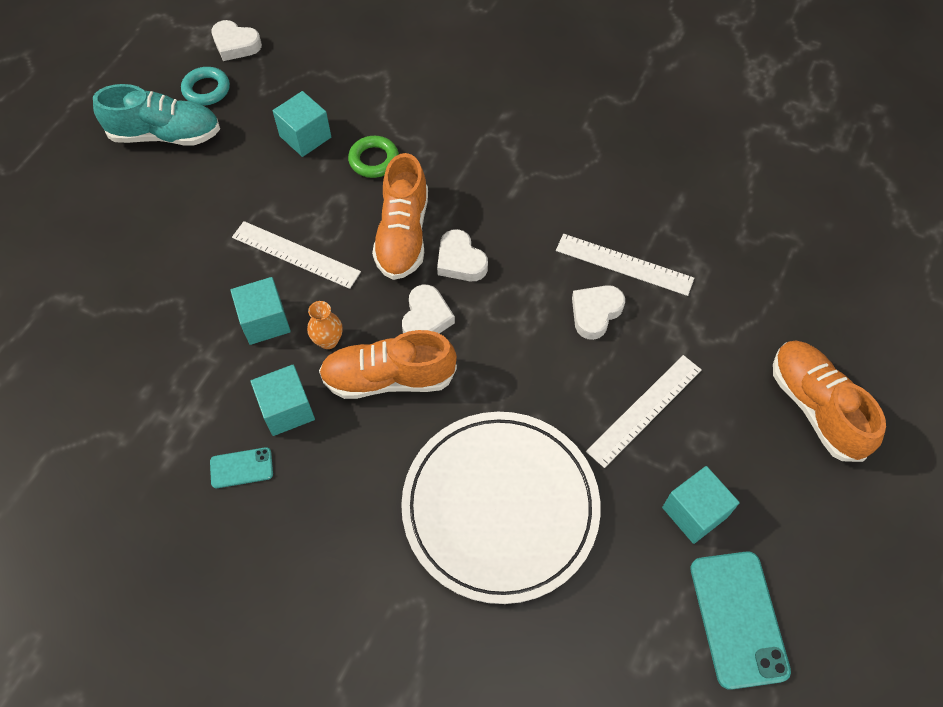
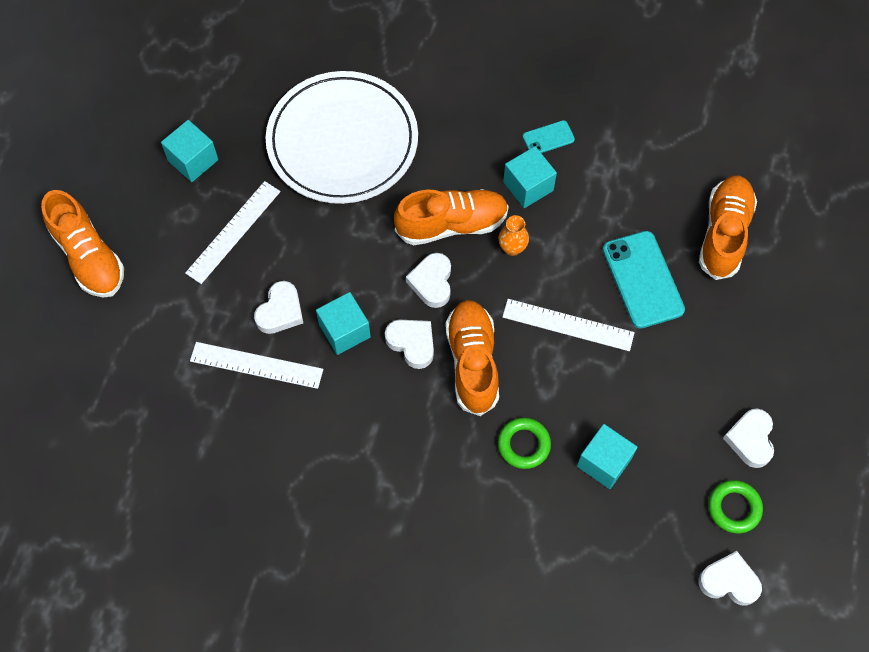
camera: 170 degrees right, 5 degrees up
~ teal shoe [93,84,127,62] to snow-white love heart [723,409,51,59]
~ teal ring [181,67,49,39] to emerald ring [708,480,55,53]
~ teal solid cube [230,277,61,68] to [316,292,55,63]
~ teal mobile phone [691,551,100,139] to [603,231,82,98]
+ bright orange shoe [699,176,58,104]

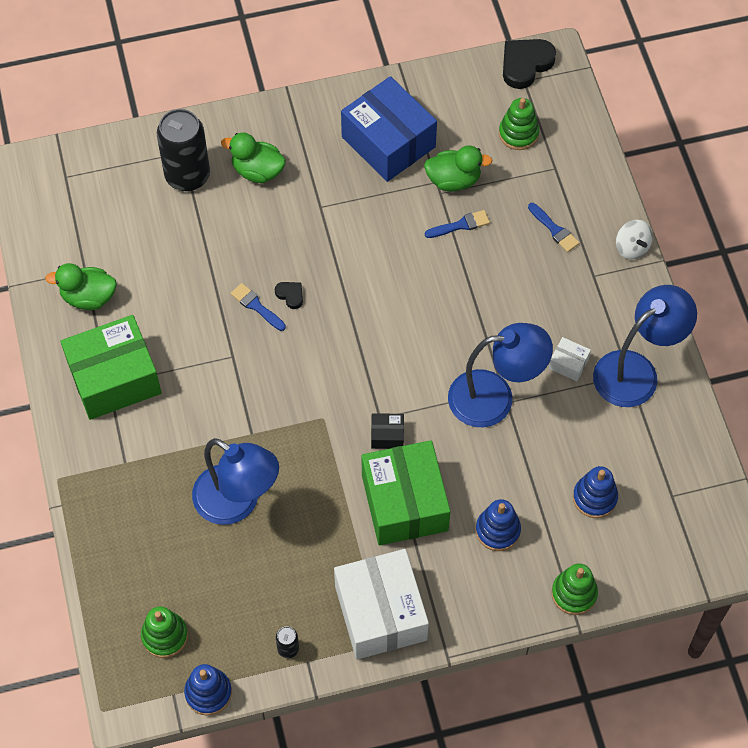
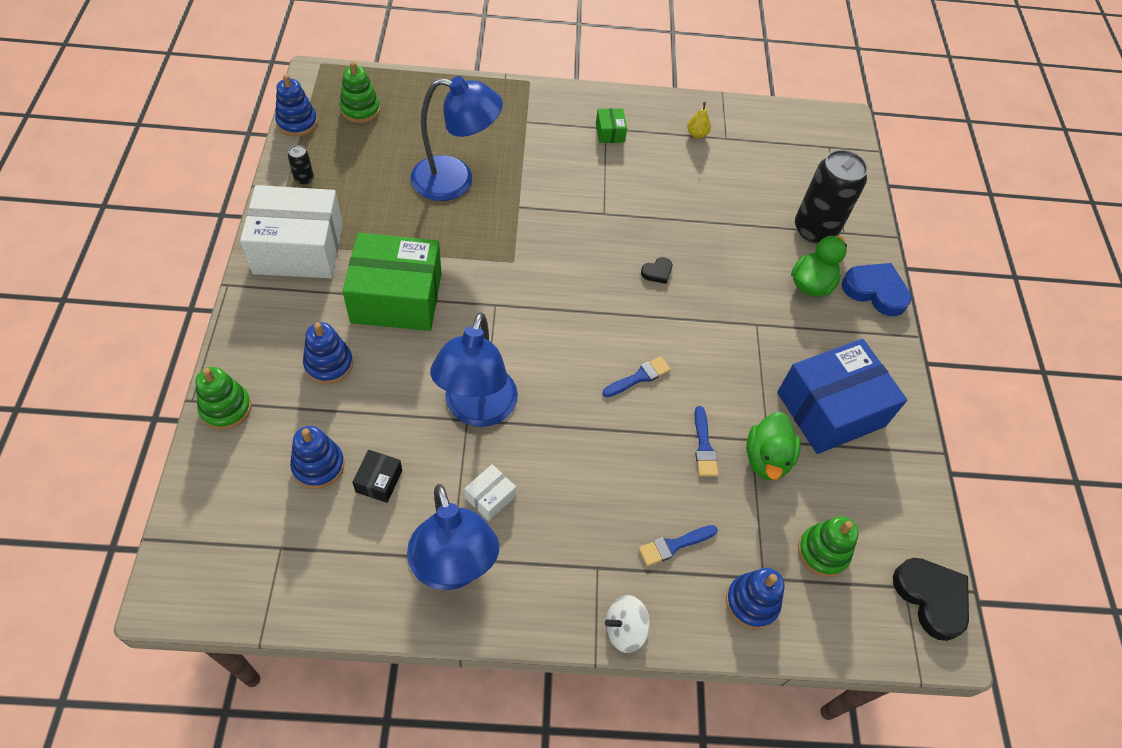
camera: 100 degrees right, 5 degrees down
~ emerald rubber duck [45,263,72,47] to yellow pear [687,102,24,37]
~ emerald box [61,315,100,105] = [596,108,31,35] x0.42
~ blue desk lamp [192,438,87,87] = [411,76,92,125] 135 degrees counterclockwise
~ blue brush [231,283,55,48] to [602,356,69,41]
~ black box [371,413,33,36] to [352,450,50,53]
+ blue ring stacker [726,568,59,61]
+ blue love heart [841,263,71,53]

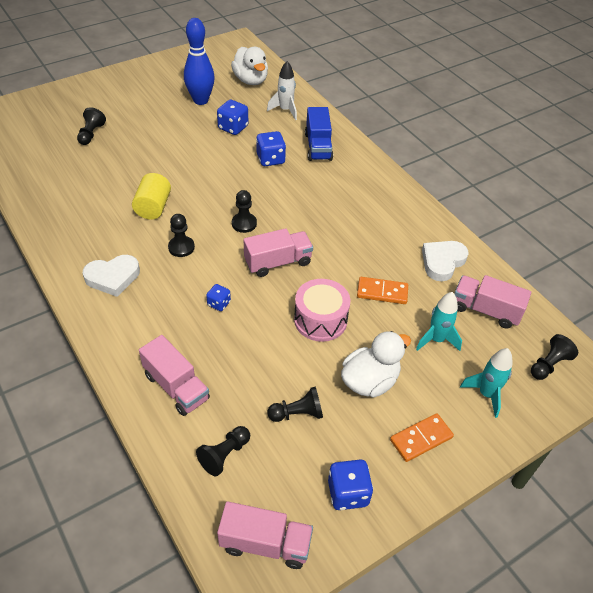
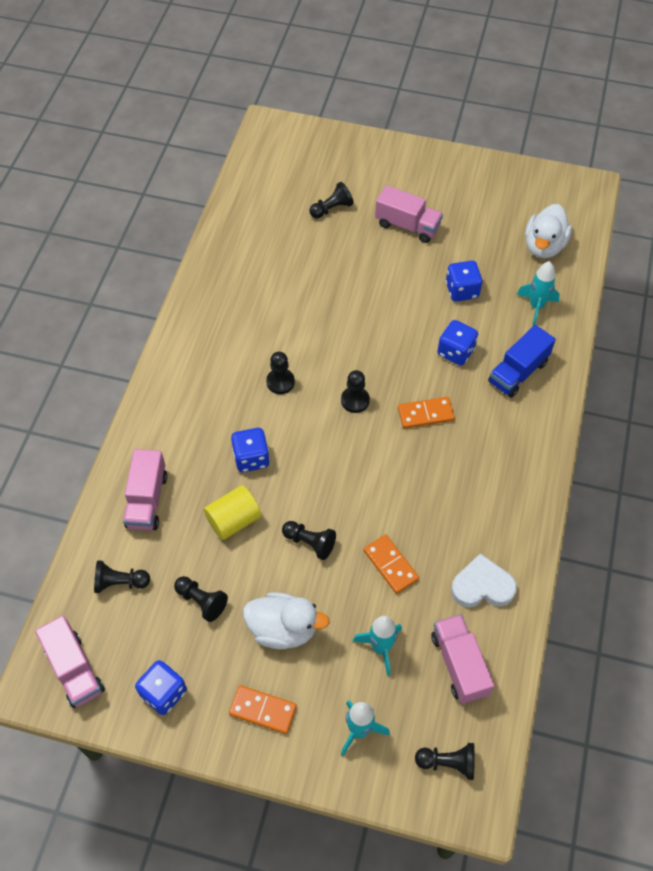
camera: 50 degrees right, 10 degrees up
- snow-white love heart [83,255,57,42]
~ yellow cylinder shape [132,173,39,47] to [204,485,57,55]
- blue skittle [184,18,31,87]
~ blue dice [206,284,25,27] = [231,428,39,44] x1.65
~ pink toy truck [244,228,69,49] to [375,185,68,58]
~ snow-white toy rocket [267,61,30,59] to teal toy rocket [517,261,43,65]
~ pink toy drum [294,279,56,63] to black pawn [282,521,54,39]
+ bright orange domino tile [398,397,57,32]

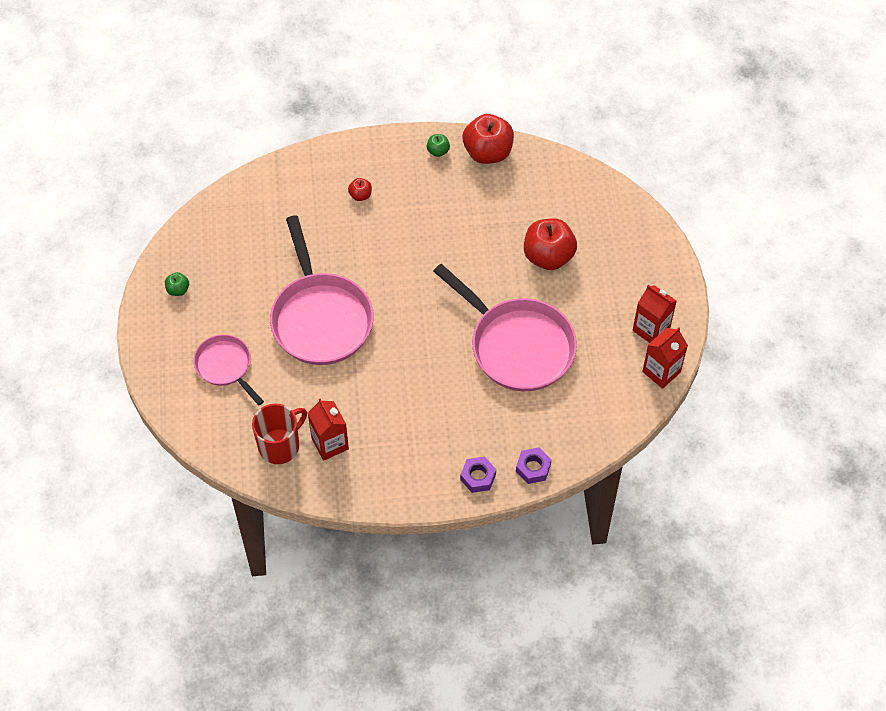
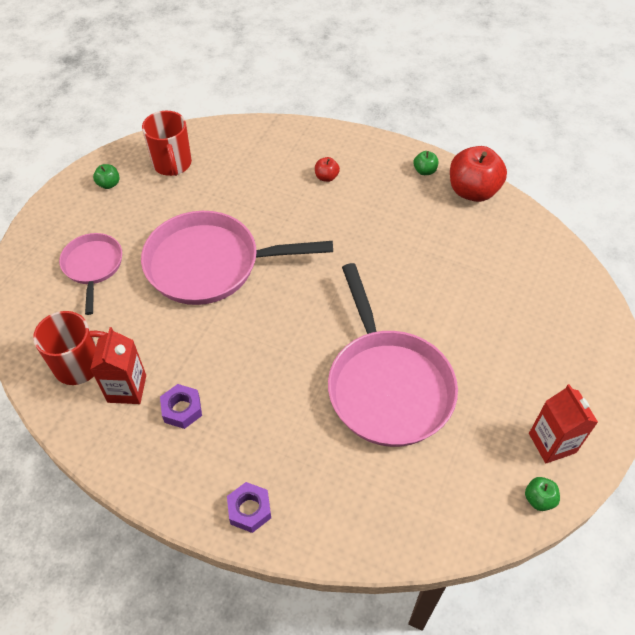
camera: 30 degrees right, 5 degrees down
~ pink frying pan [270,215,104,150] = [141,211,192,94] 75 degrees clockwise
~ purple hexagon nut [516,447,36,37] to [160,384,42,45]
- red apple fruit [524,218,53,52]
~ red juice carton [642,328,46,61] to emerald apple fruit [525,477,35,34]
+ red mug [142,111,50,65]

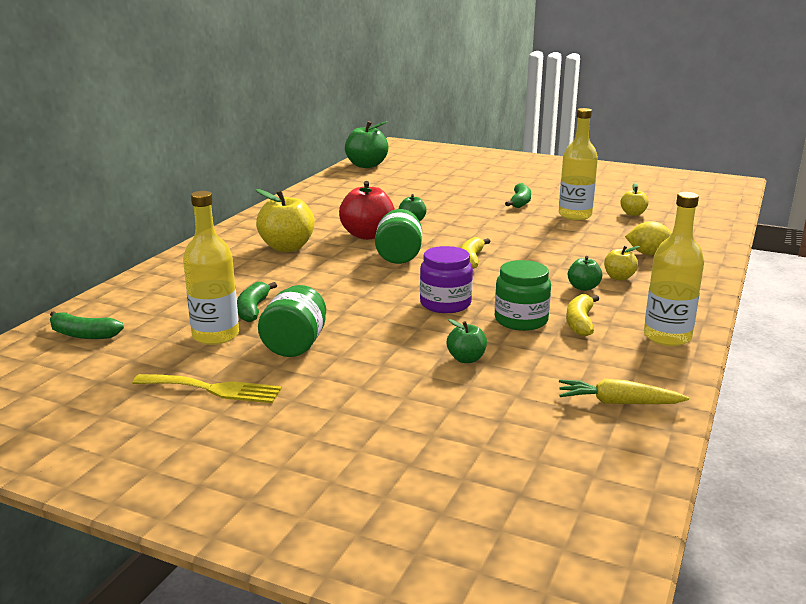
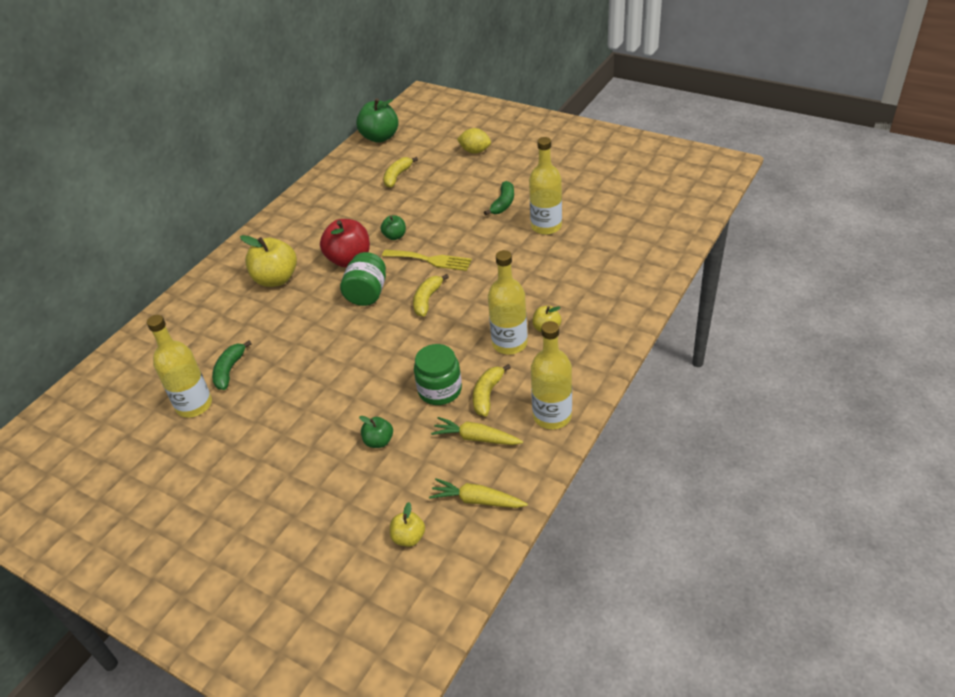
camera: 10 degrees right, 20 degrees up
- emerald banana [50,311,74,28]
~ yellow table fork [132,374,150,29] to [382,249,90,22]
- emerald jar [258,285,68,72]
- purple jar [420,246,53,67]
~ emerald apple fruit [568,256,34,35] to yellow drink bottle [488,250,39,104]
~ yellow apple fruit [620,183,29,33] to [390,502,35,45]
~ yellow lemon [625,221,47,34] to [457,128,34,26]
+ yellow banana [383,157,35,31]
+ yellow root vegetable [431,417,92,28]

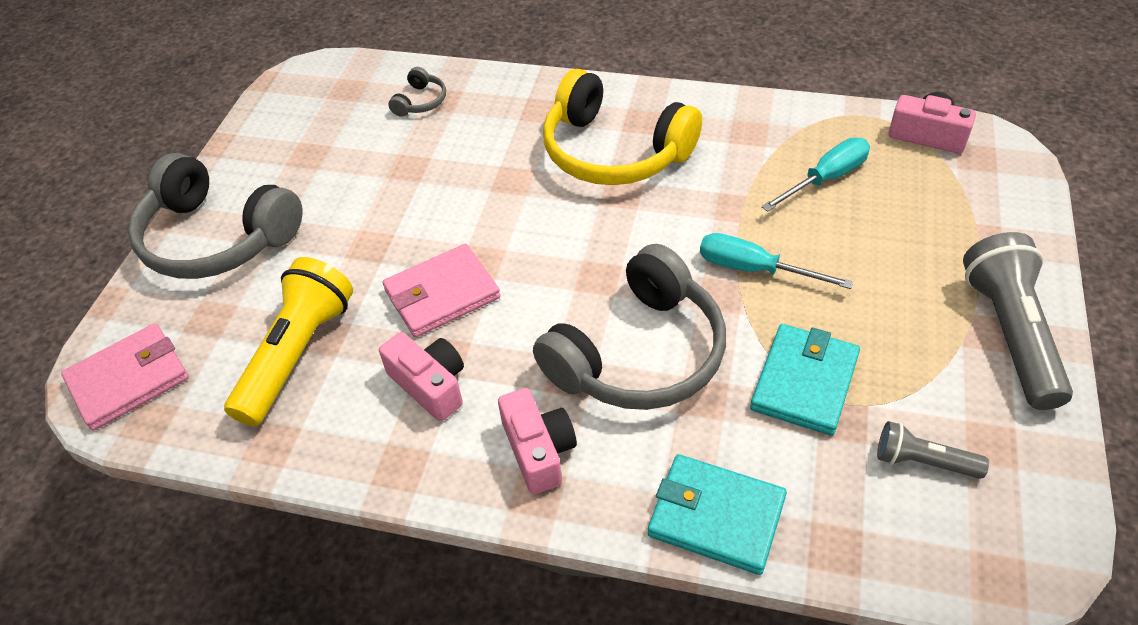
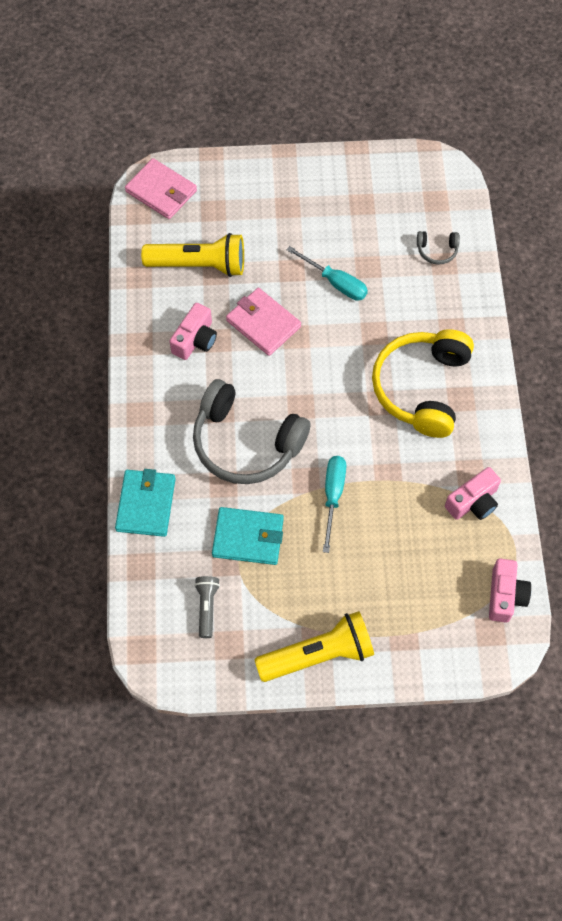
camera: 70 degrees right, 15 degrees up
- grey headset [128,153,175,126]
~ pink camera [498,388,79,106] to [445,467,56,53]
~ teal flat screwdriver [761,138,109,74] to [286,246,82,55]
~ grey flashlight [963,232,110,178] to yellow flashlight [254,611,120,71]

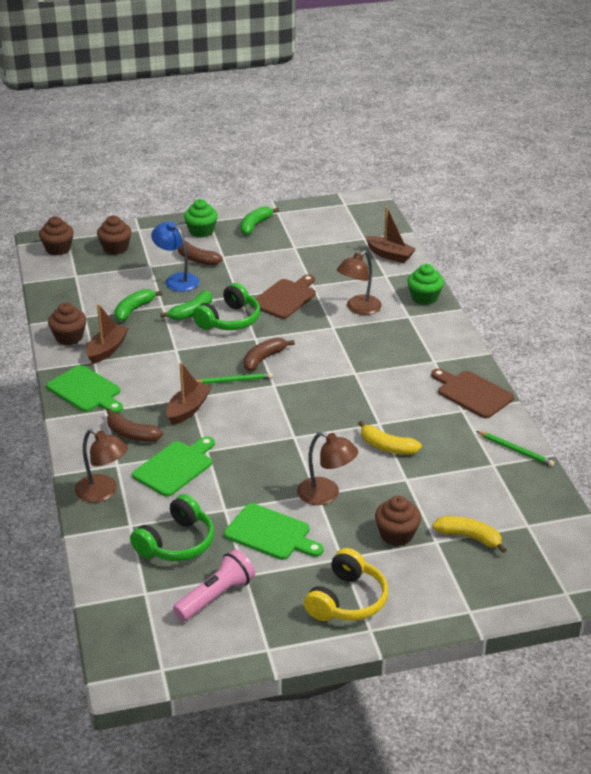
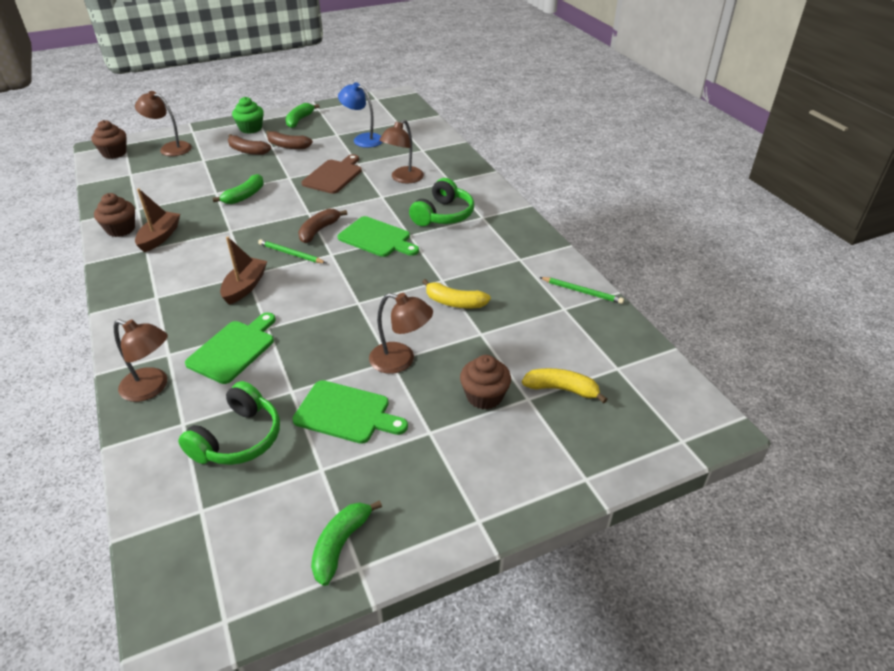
camera: 10 degrees left, 5 degrees up
~ emerald bread board [47,365,76,48] to [338,216,81,41]
~ brown fairy cake [97,216,35,39] to brown desk lamp [135,91,57,65]
~ brown banana [107,408,56,34] to [266,130,47,19]
~ emerald banana [115,289,47,33] to [311,500,71,86]
~ blue desk lamp [151,222,49,70] to [338,82,45,66]
- pink flashlight [173,549,82,72]
~ emerald headset [193,283,67,47] to [409,178,65,48]
~ emerald lead pencil [196,373,77,11] = [258,239,68,24] 135 degrees counterclockwise
- yellow headset [304,548,84,73]
- brown boat [365,206,51,57]
- emerald fairy cake [407,264,37,41]
- brown bread board [431,368,83,50]

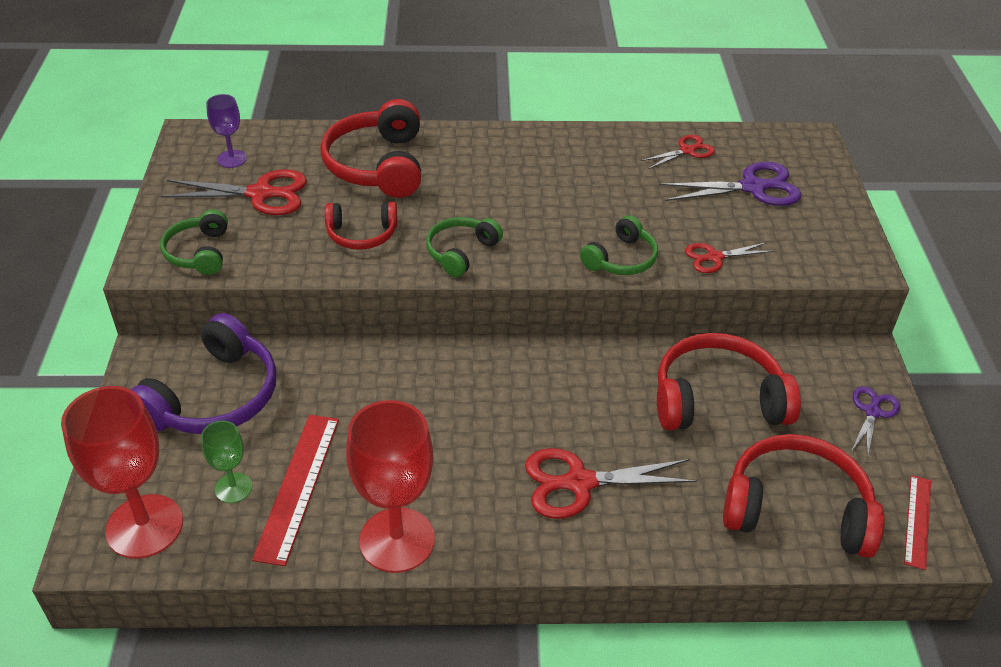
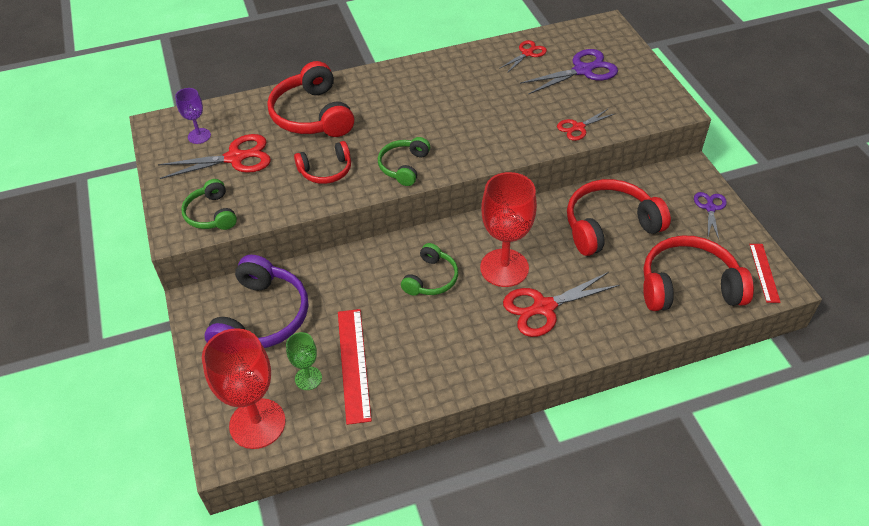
camera: 15 degrees left, 5 degrees up
~ red wine glass [346,400,89,173] to [480,172,57,115]
~ emerald headset [580,215,78,60] to [401,243,57,53]

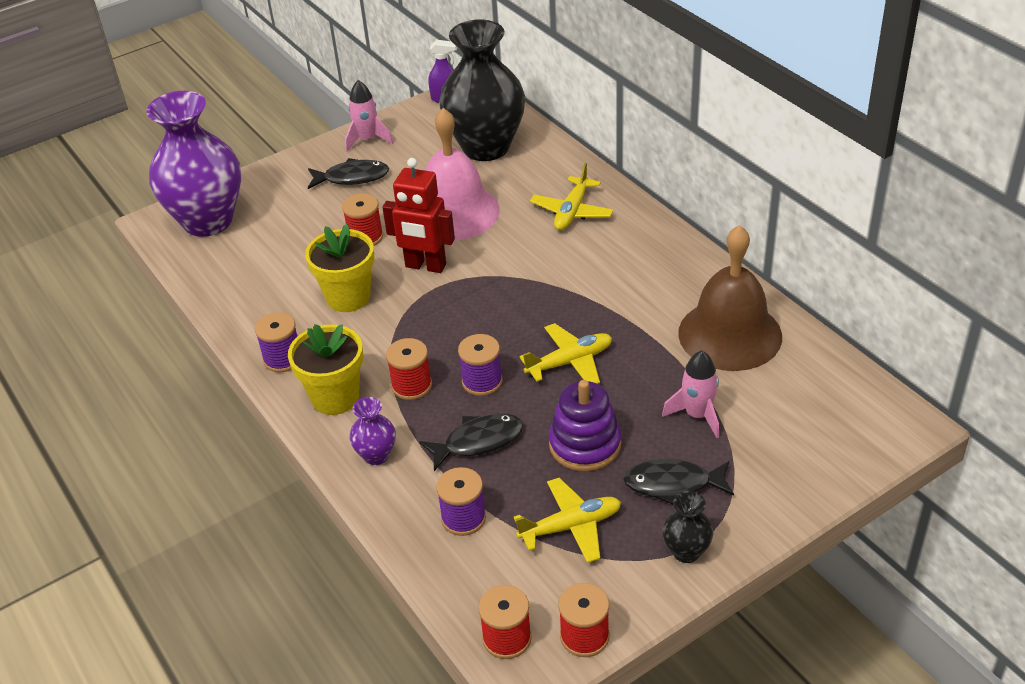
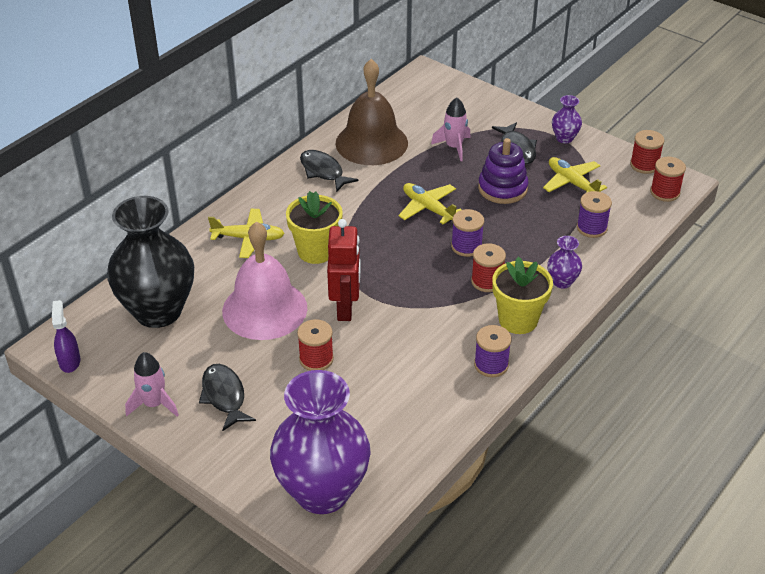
camera: 110 degrees left, 0 degrees up
~ yellow potted plant [305,224,69,88] to [286,191,57,73]
~ black toy fish [419,413,104,58] to [300,150,59,42]
~ black vase [662,491,51,72] to purple vase [552,95,30,48]

